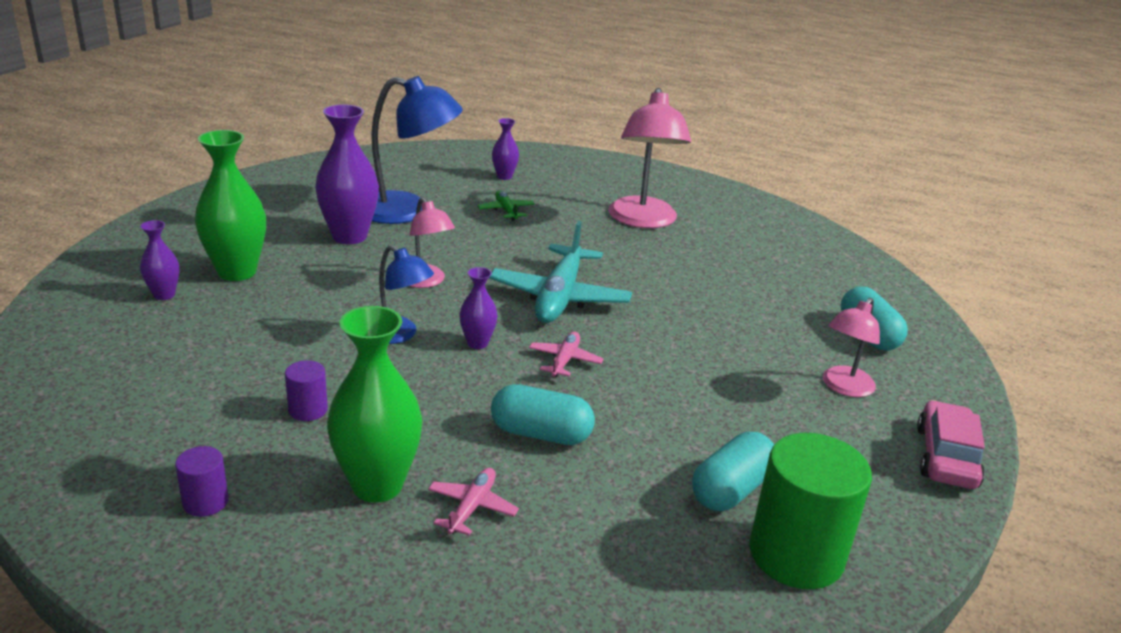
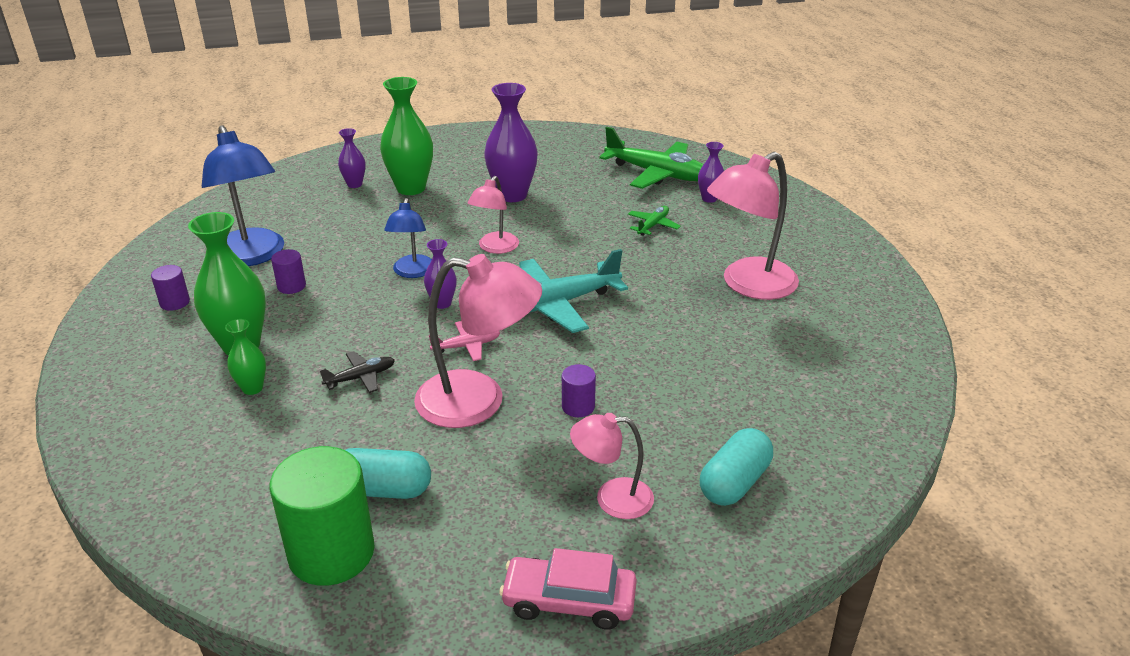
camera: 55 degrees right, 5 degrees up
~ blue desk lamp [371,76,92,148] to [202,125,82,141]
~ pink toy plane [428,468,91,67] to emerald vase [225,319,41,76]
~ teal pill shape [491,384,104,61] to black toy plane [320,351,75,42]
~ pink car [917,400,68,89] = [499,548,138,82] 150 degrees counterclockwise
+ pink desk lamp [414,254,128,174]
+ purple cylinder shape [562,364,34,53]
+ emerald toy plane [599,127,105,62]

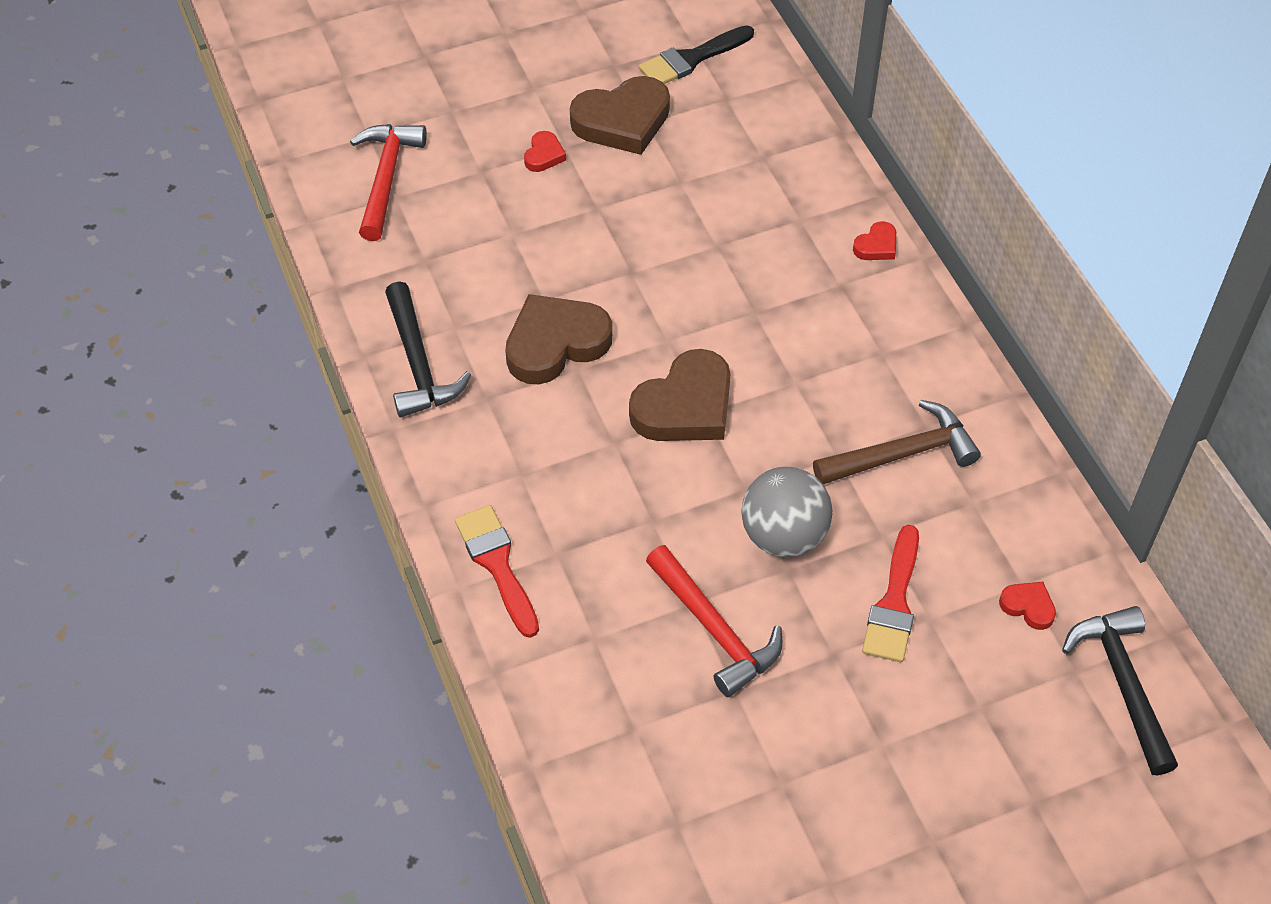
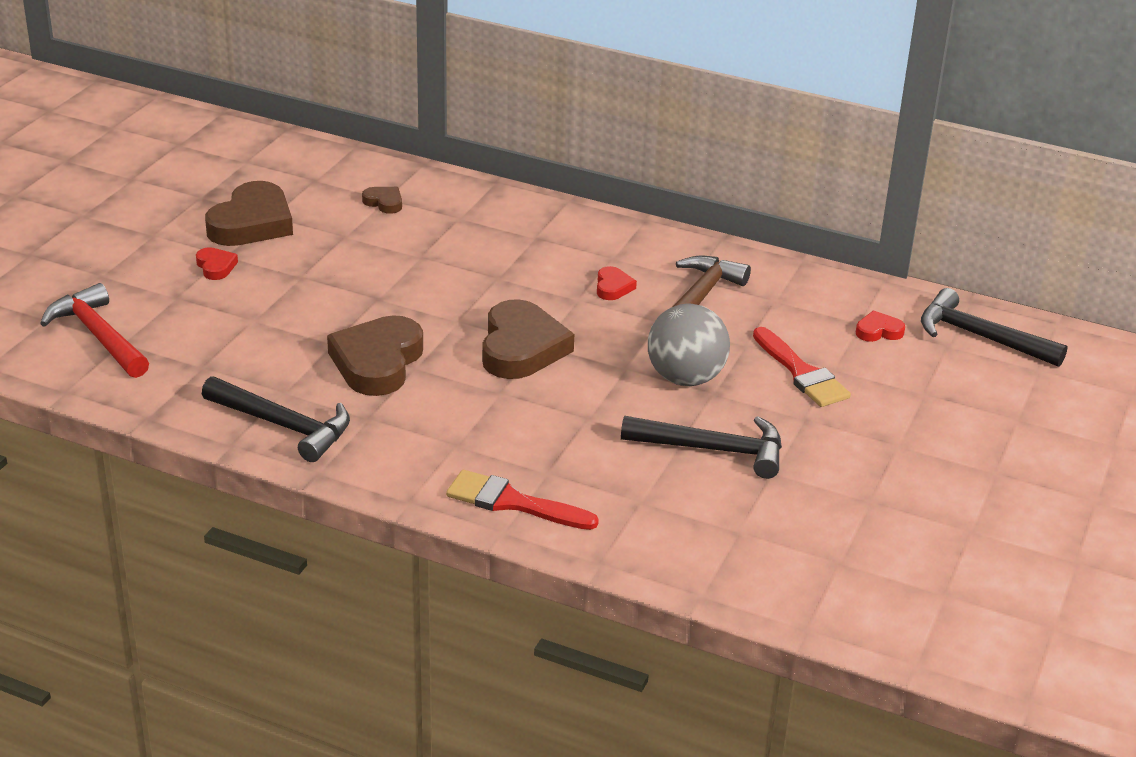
camera: 45 degrees left, 20 degrees down
- black brush [639,25,115,59]
~ red hammer [646,545,136,152] to black hammer [621,416,161,63]
~ red love heart [853,221,43,39] to [597,266,40,34]
+ brown love heart [362,187,40,27]

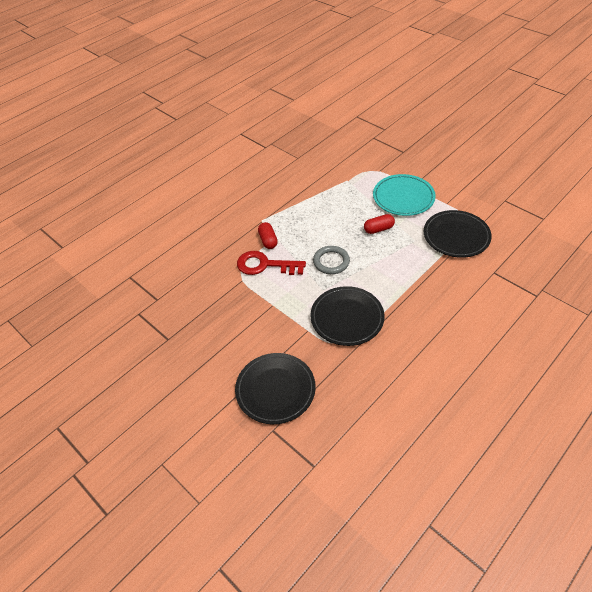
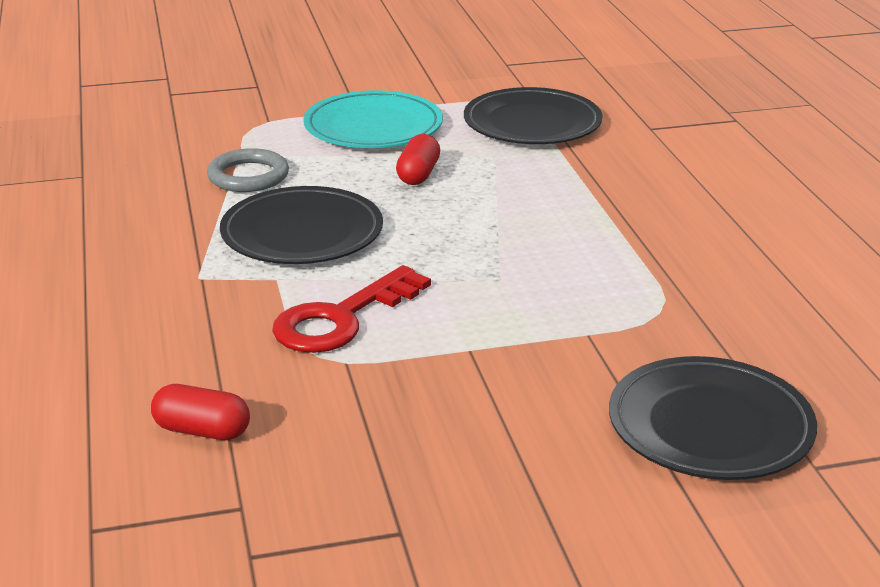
camera: 60 degrees left, 20 degrees down
~ red pill shape [258,222,20,27] to [151,384,99,56]
~ black flat dish [310,286,75,60] to [220,186,163,78]
~ grey ring [313,246,37,28] to [207,148,82,44]

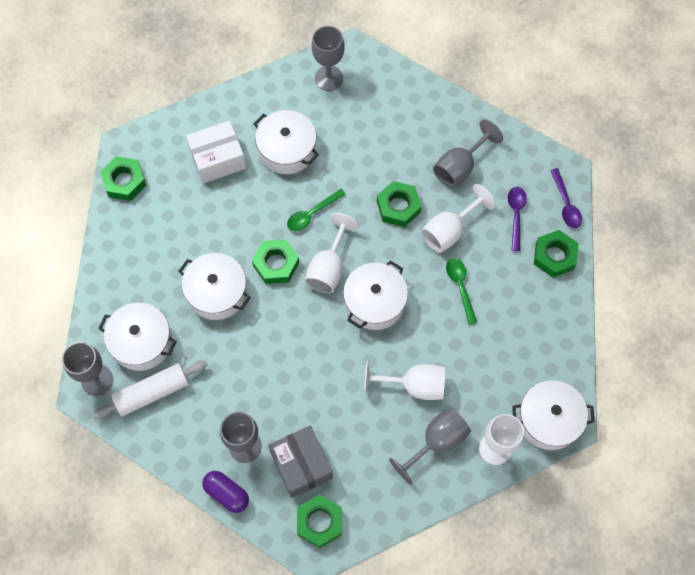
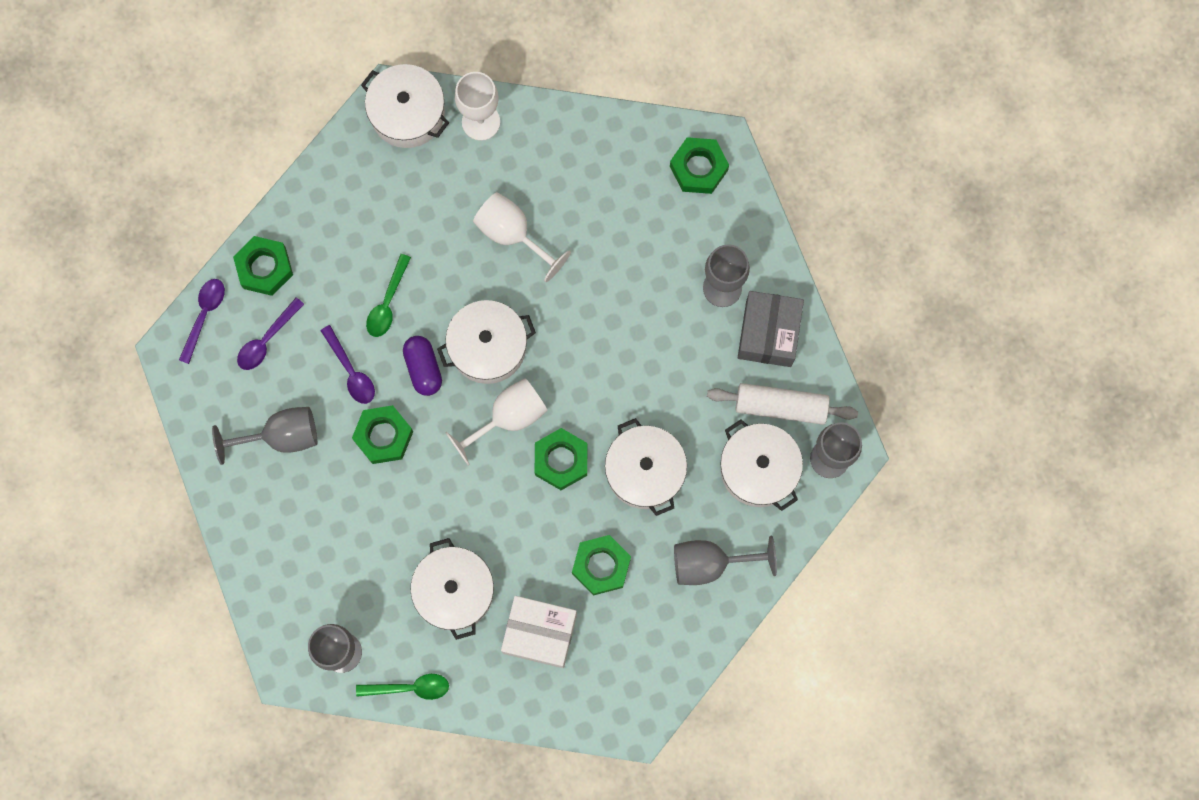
camera: 145 degrees left, 10 degrees up
~ emerald hexagon nut [100,156,47,45] to [572,535,59,61]
~ purple pill shape [202,471,47,42] to [403,336,39,60]
~ grey box [268,426,65,72] to [738,291,66,76]
~ emerald spoon [287,189,59,42] to [356,674,93,26]
~ grey wine glass [389,407,82,78] to [674,536,103,49]
~ snow-white wine glass [421,184,74,69] to purple spoon [321,325,54,79]

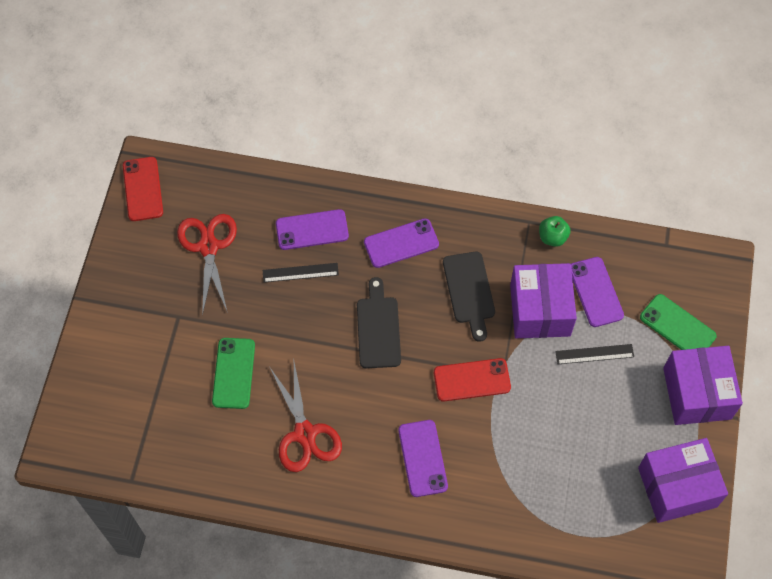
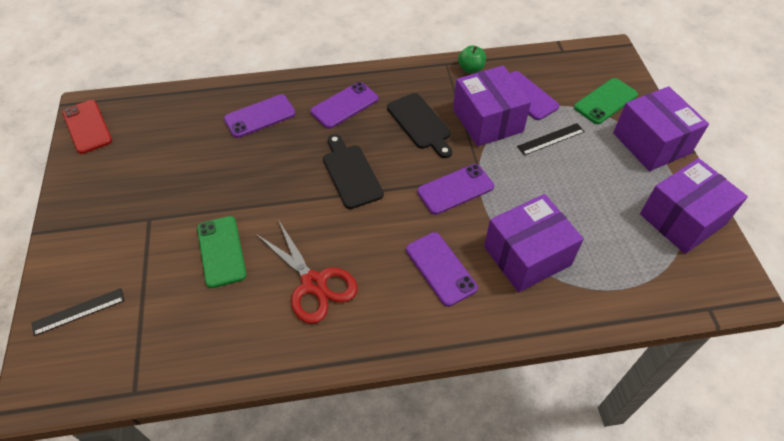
camera: 20 degrees left, 10 degrees down
- red pair of scissors [177,214,60,102]
~ black ruler [263,263,76,20] to [31,288,94,48]
~ red mobile phone [434,358,77,43] to purple mobile phone [417,164,77,51]
~ emerald mobile phone [640,294,77,56] = [574,78,64,46] 60 degrees counterclockwise
+ purple box [484,194,100,98]

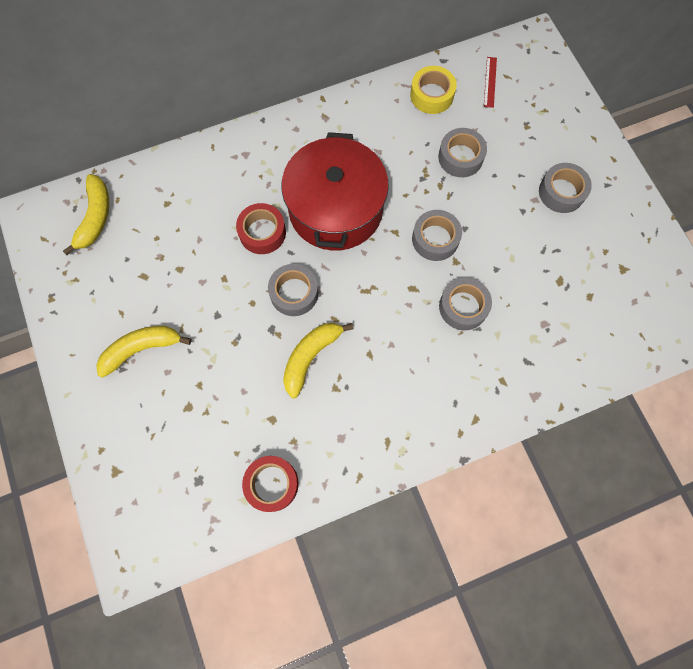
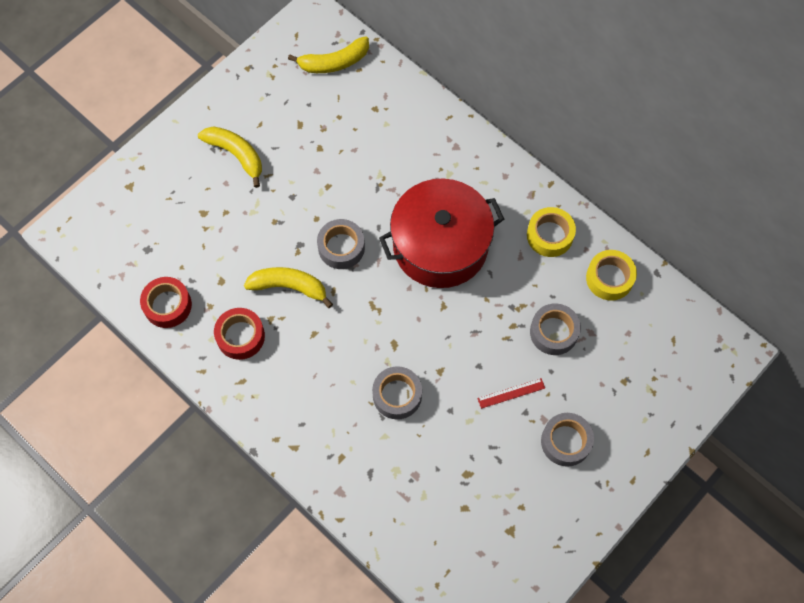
camera: 65 degrees right, 5 degrees down
~ red tape [236,203,50,51] to [214,308,51,52]
- grey tape [412,210,50,51]
~ red ruler [484,57,13,51] to [477,378,68,31]
+ yellow tape [527,207,49,50]

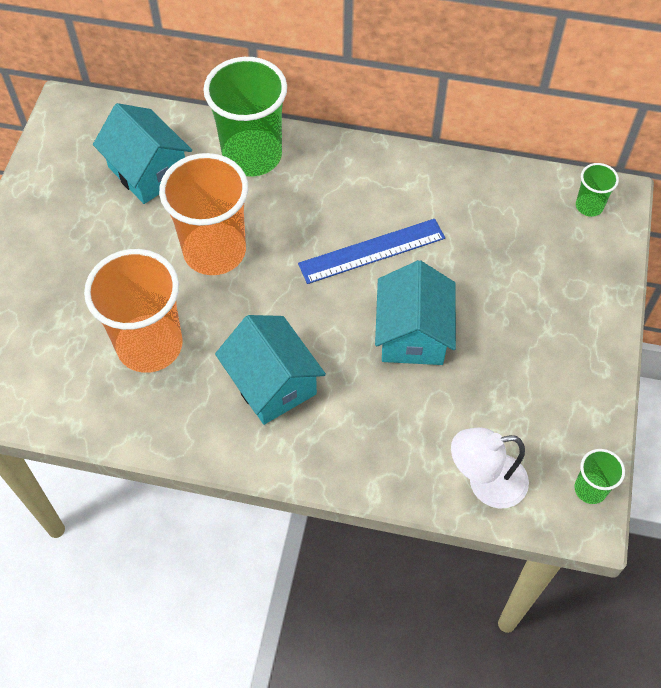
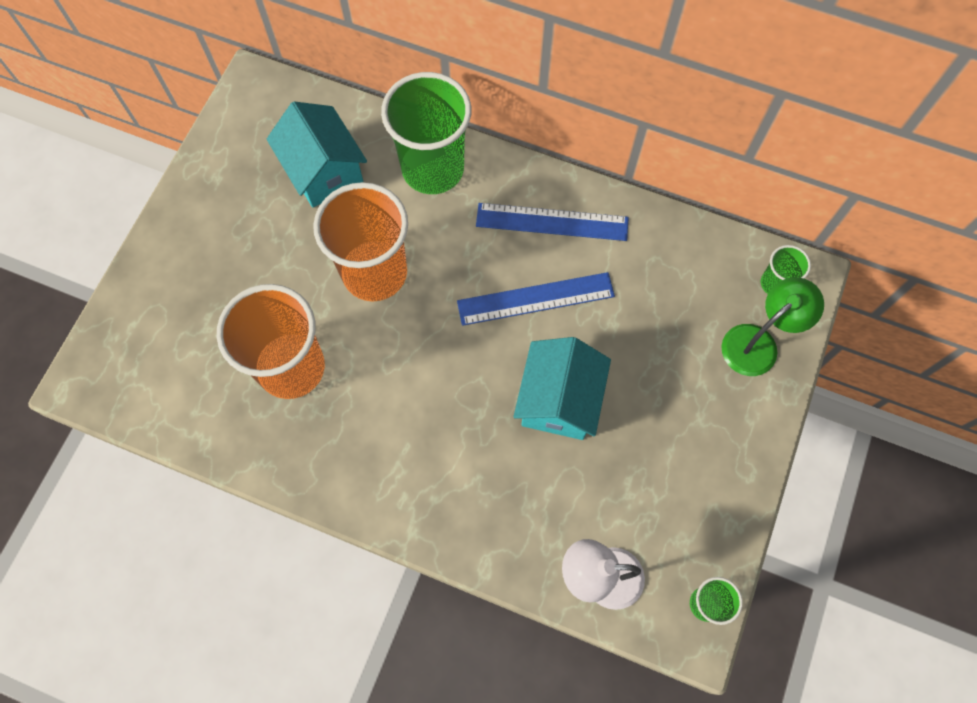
camera: 10 degrees right, 10 degrees up
- teal cottage [215,315,111,110]
+ blue ruler [476,203,153,38]
+ emerald desk lamp [721,277,103,99]

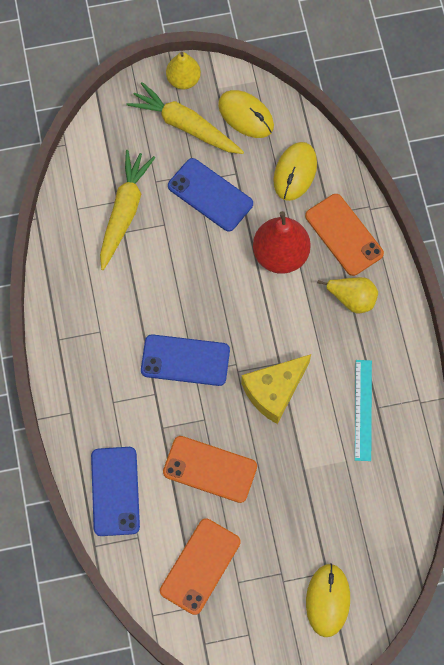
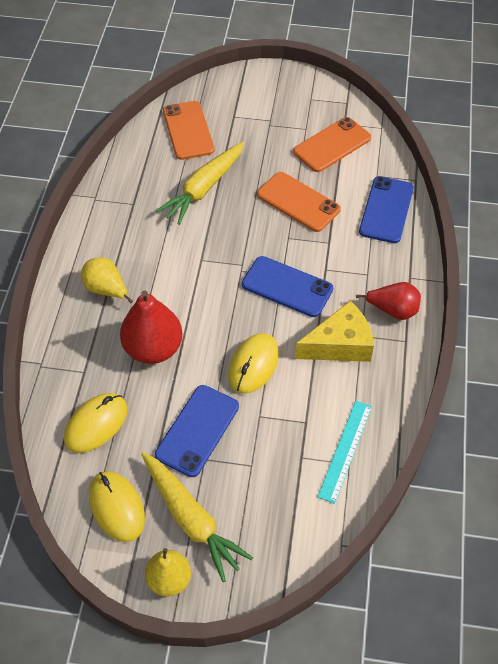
camera: 160 degrees left, 15 degrees down
~ yellow root vegetable [100,150,55,120] to [156,142,88,83]
~ blue mobile phone [168,158,85,74] = [155,385,84,92] 60 degrees clockwise
~ yellow piece of cheese [241,354,70,70] to [295,301,79,61]
~ bright orange mobile phone [305,194,79,82] to [163,101,51,59]
~ yellow computer mouse [306,563,44,74] to [228,333,51,61]
~ teal ruler [355,360,17,101] to [318,401,54,103]
+ red pear [356,282,65,38]

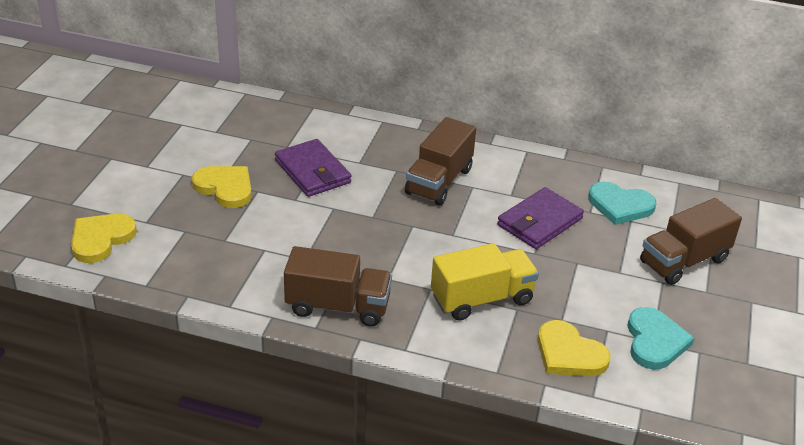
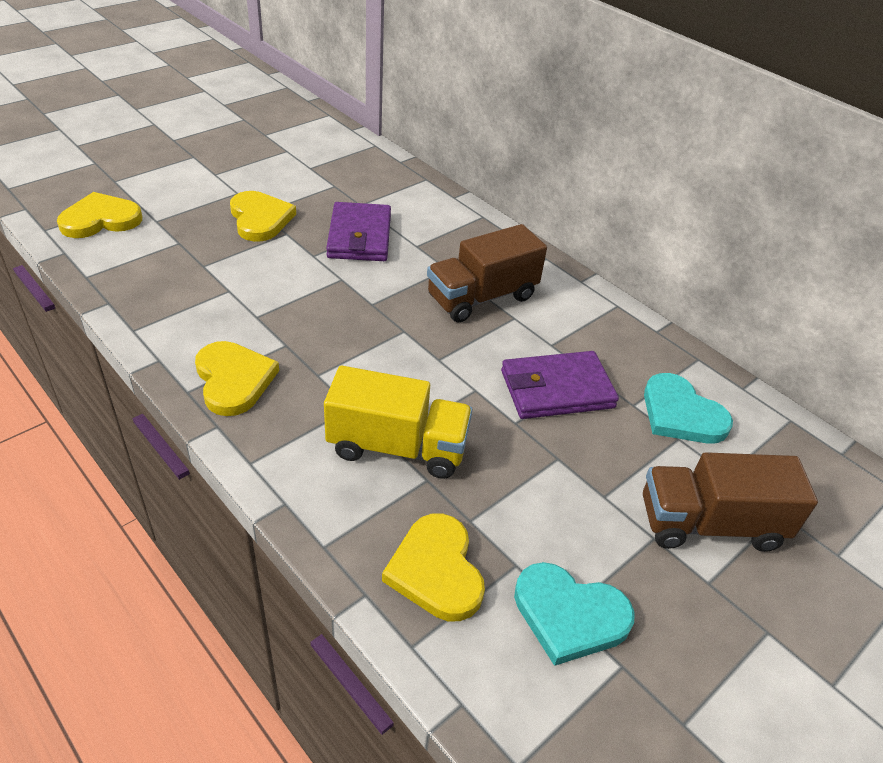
camera: 30 degrees right, 5 degrees up
~ brown toy truck [284,246,108,81] to yellow love heart [195,341,84,75]
~ teal love heart [627,307,67,63] = [514,562,120,104] 75 degrees clockwise

